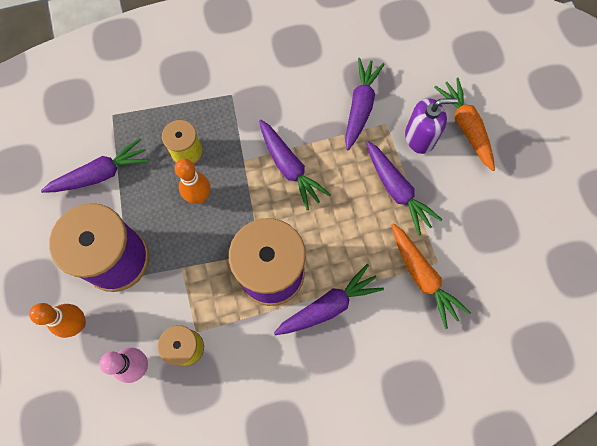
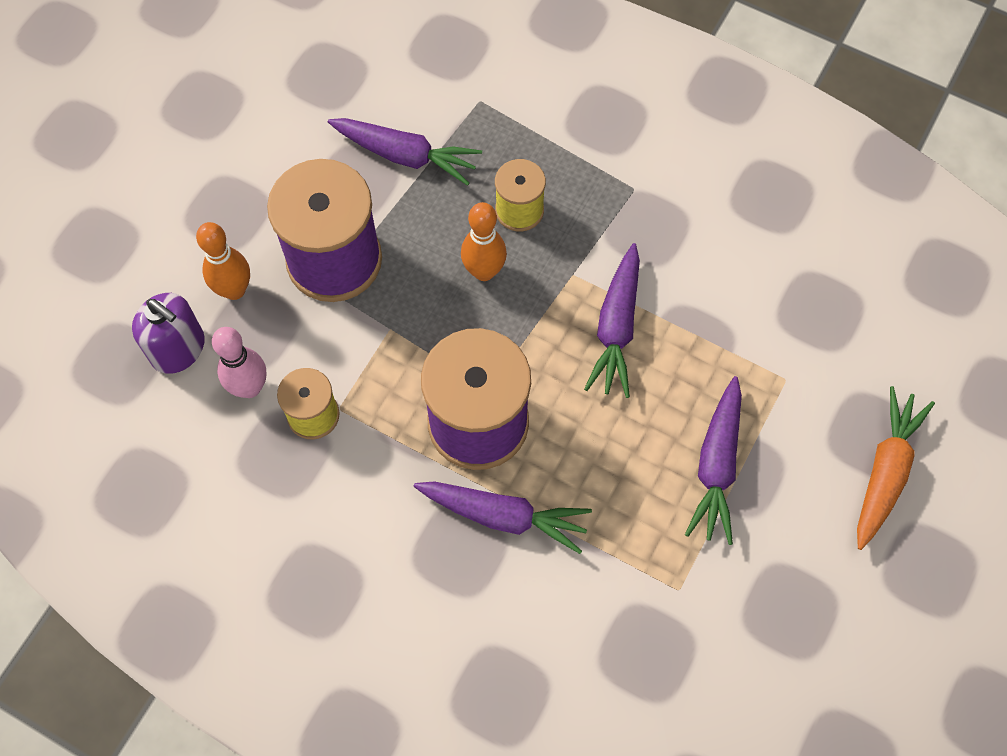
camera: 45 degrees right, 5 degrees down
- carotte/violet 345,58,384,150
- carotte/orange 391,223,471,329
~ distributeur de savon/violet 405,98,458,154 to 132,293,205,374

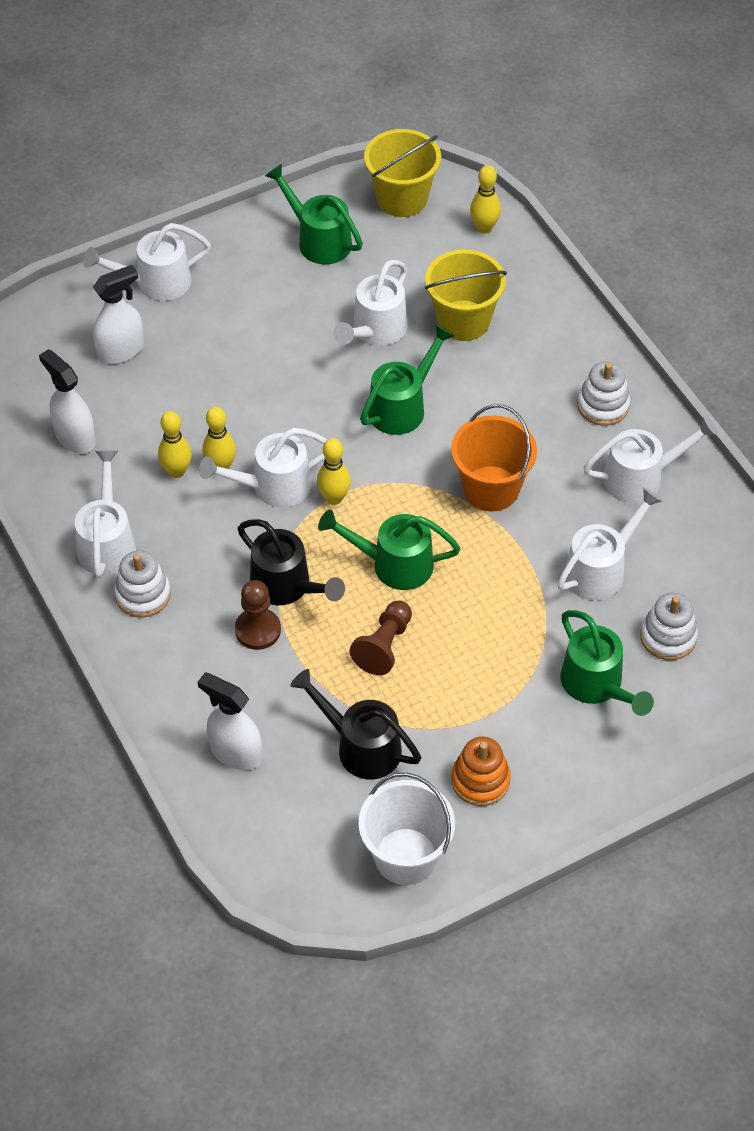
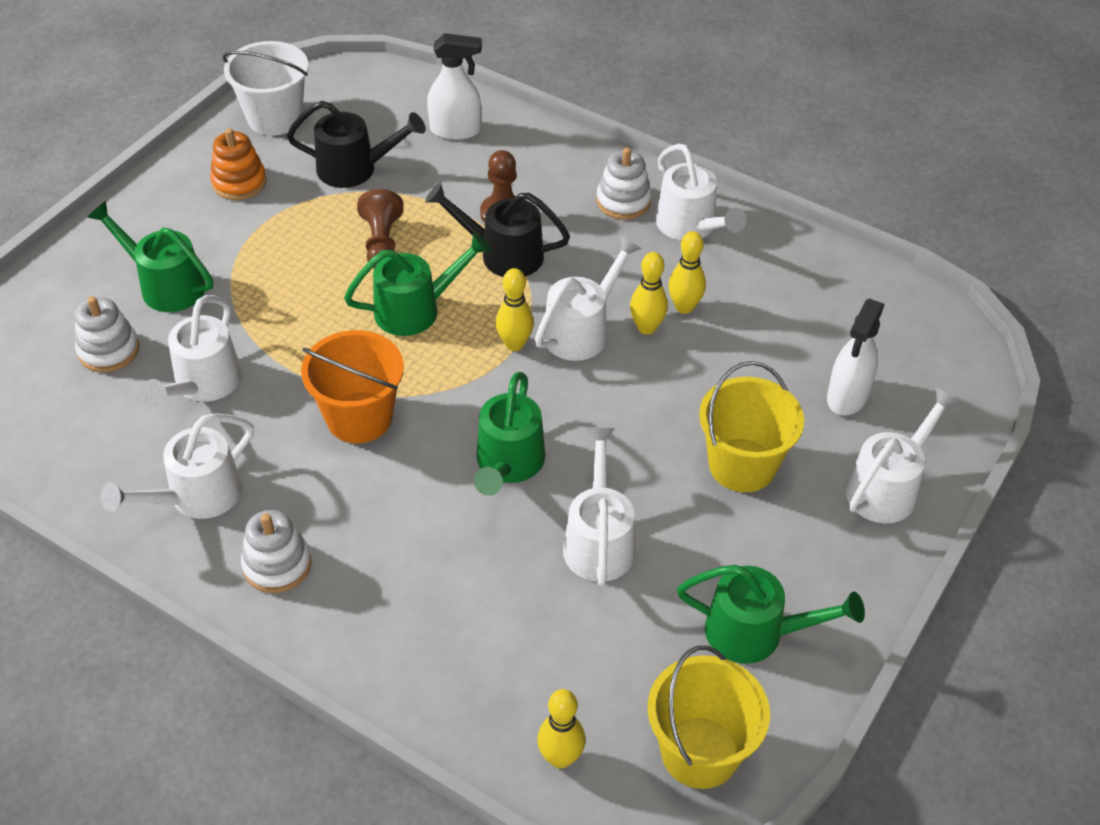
camera: 150 degrees right, 5 degrees down
- vaporisateur/blanc 39,349,96,453
~ seau/jaune 425,250,507,341 to 699,361,804,492

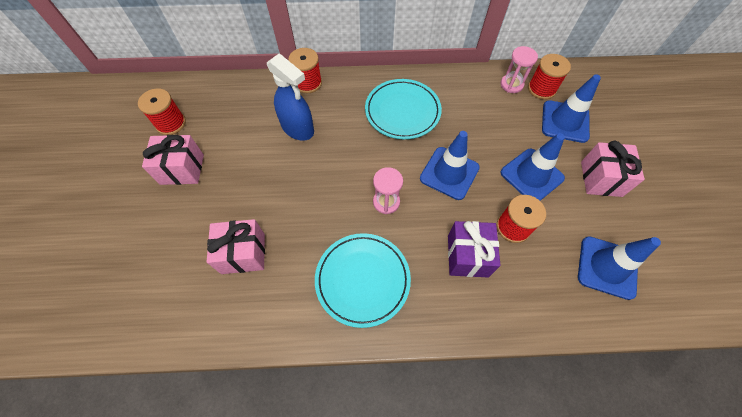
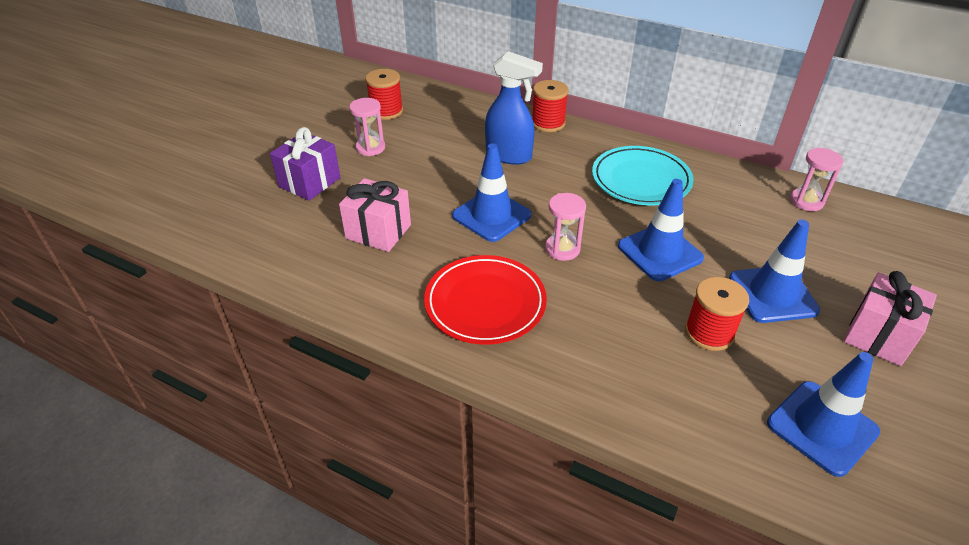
camera: 30 degrees right, 20 degrees down
~ cadeau/rose 142,135,204,185 to sablier/rose 349,98,385,156
~ vaporisateur/bleu 267,53,314,141 = 485,51,543,165 45 degrees counterclockwise
~ assiette/turquoise 315,233,411,328 to assiette/rouge 424,255,547,344
~ cadeau/violet 448,221,501,277 to 270,127,341,201
- bobine/rouge 528,54,571,100
~ cône de chantier/bleu 542,74,601,143 to 452,144,532,242

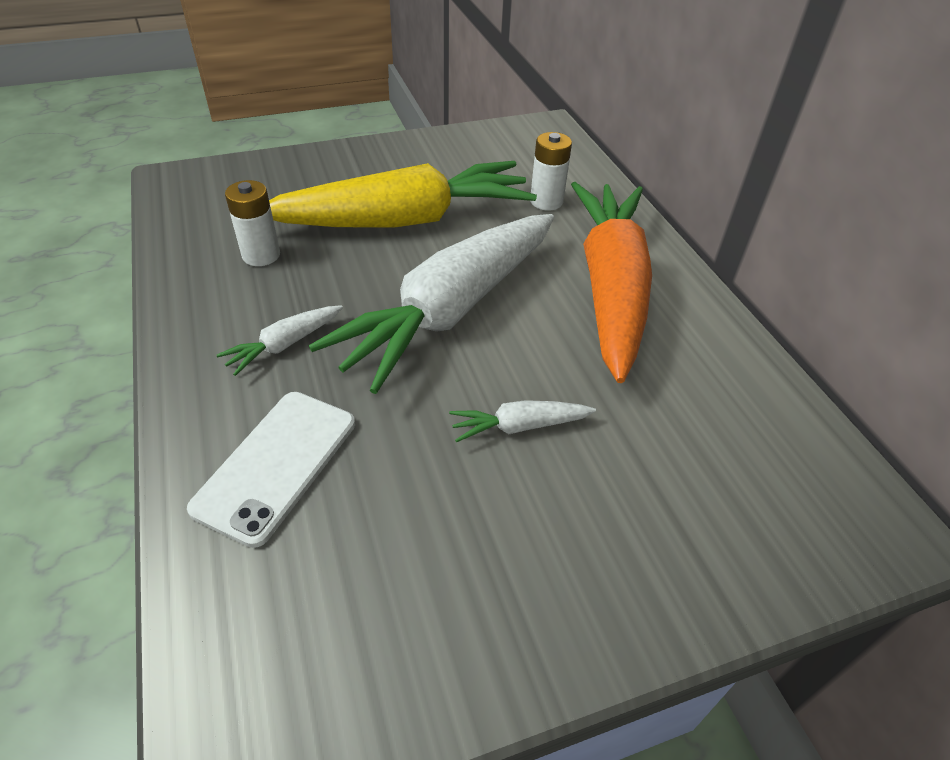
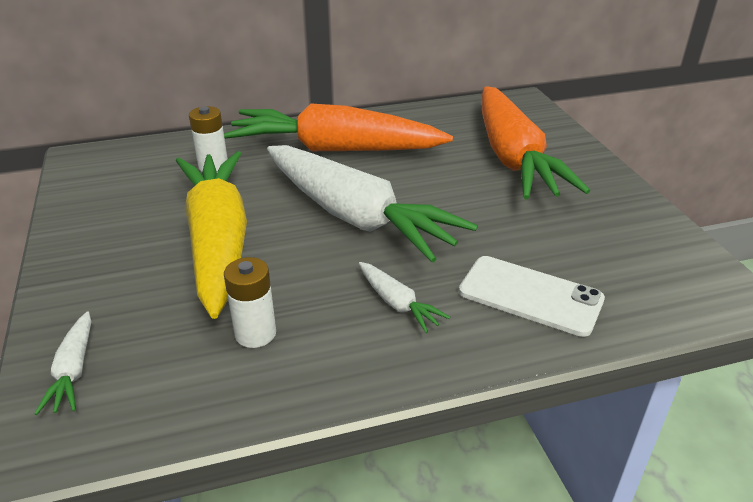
camera: 85 degrees left, 10 degrees down
~ carotte/blanc 449,400,596,442 to 34,312,91,415
+ carotte/orange 481,86,590,200

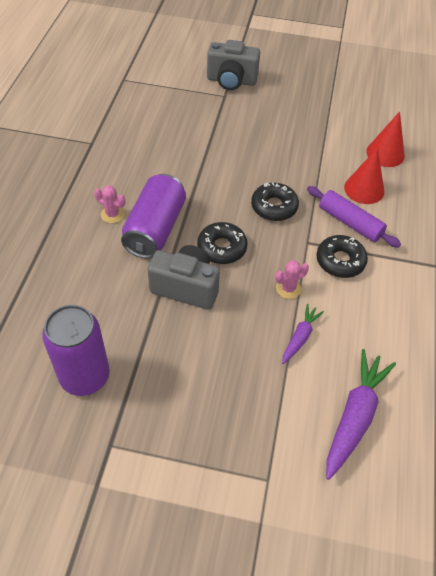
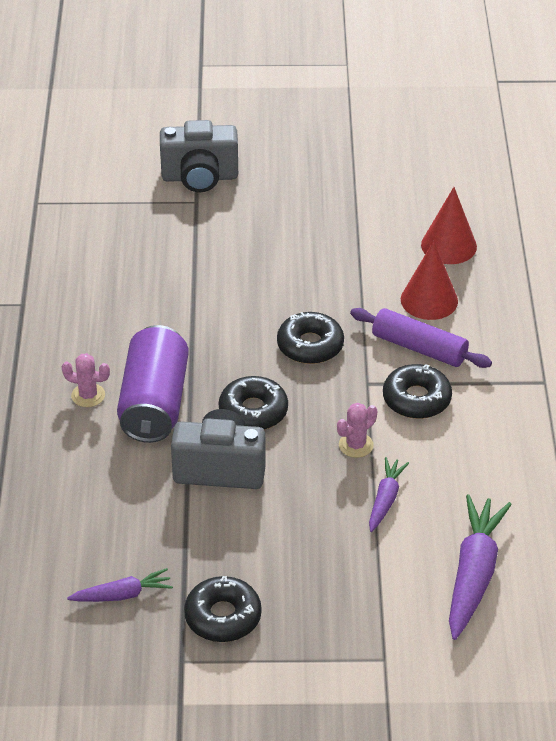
camera: 10 degrees left, 10 degrees down
~ canette/violet 42,305,110,396 to carotte/violet 67,568,173,602
+ beignet/noir 184,576,262,642

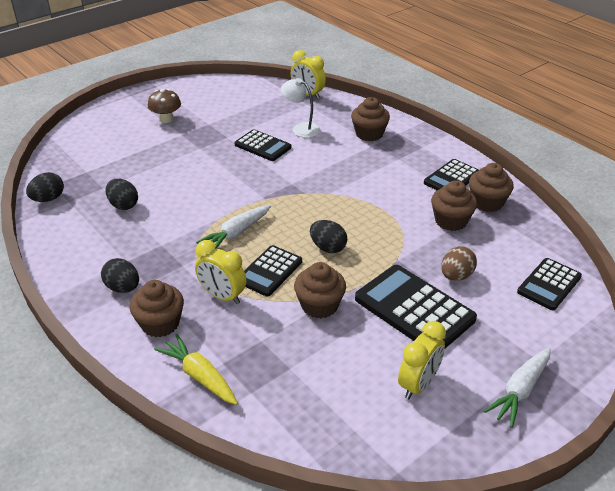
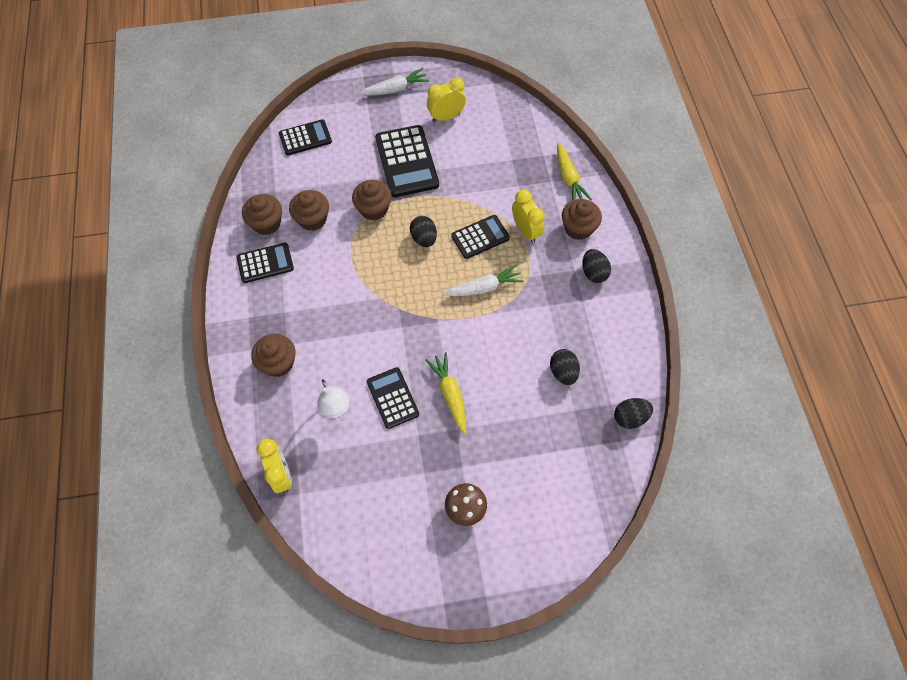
camera: 150 degrees left, 25 degrees up
~ muffin/marron 294,262,346,318 to 352,180,392,220
- œuf/marron 441,246,477,281
+ carotte/jaune 425,352,466,434

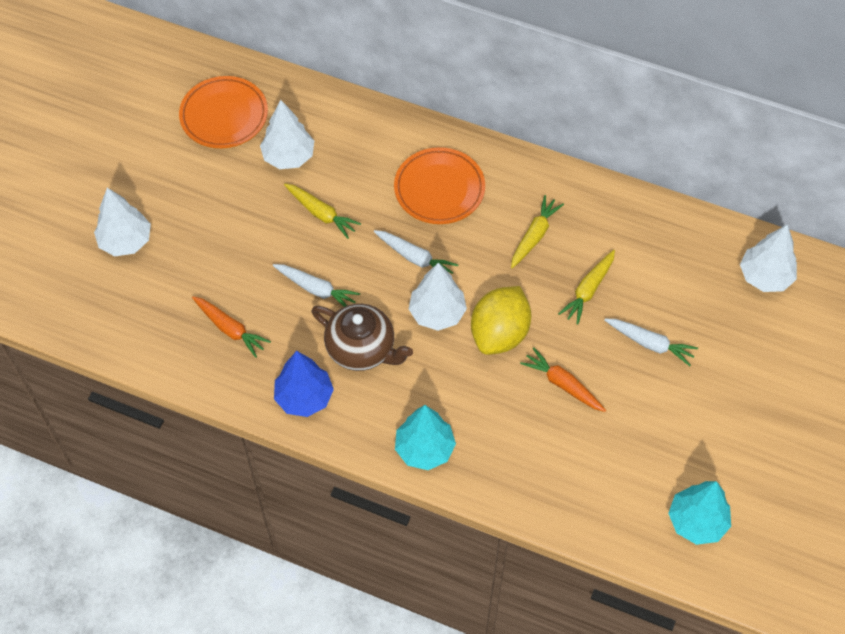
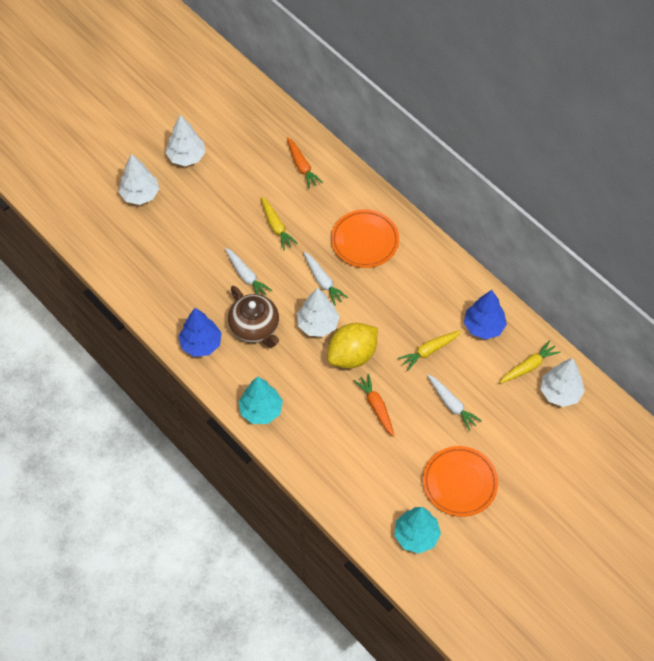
camera: 25 degrees right, 0 degrees up
~ assiette/orange 179,76,268,148 to 423,446,498,517
~ carotte/orange 192,296,271,358 to 287,137,323,189
~ arbre/blanc 260,100,314,169 to 166,115,205,166
~ carotte/jaune 511,195,564,269 to 499,340,560,384
+ arbre/bleu 464,290,507,339

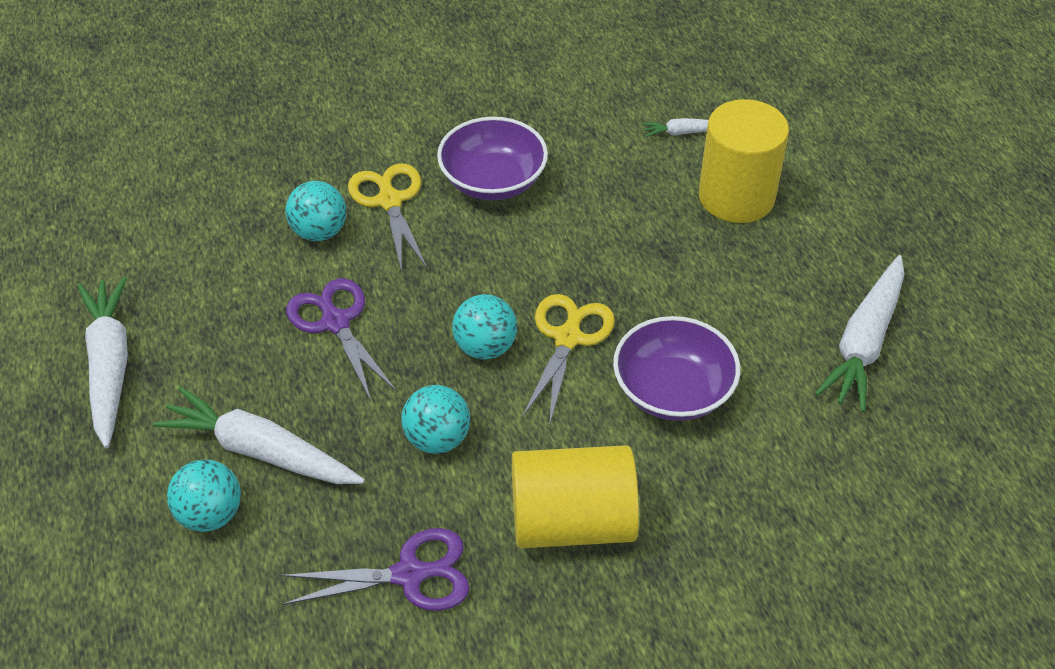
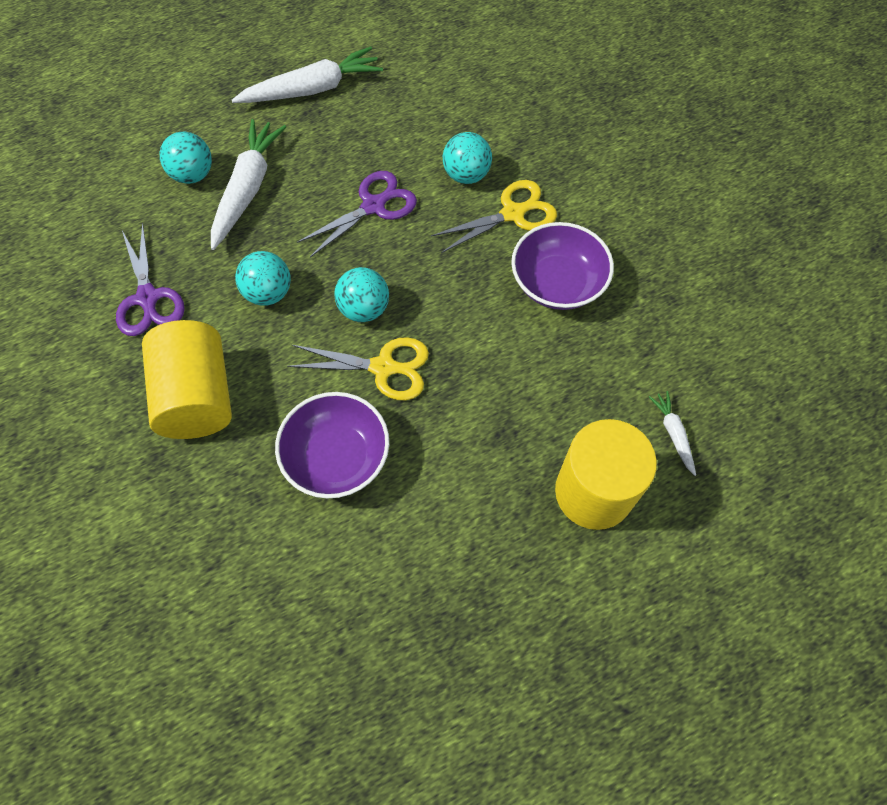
camera: 80 degrees right, 15 degrees up
- carotte/blanc 815,255,904,412

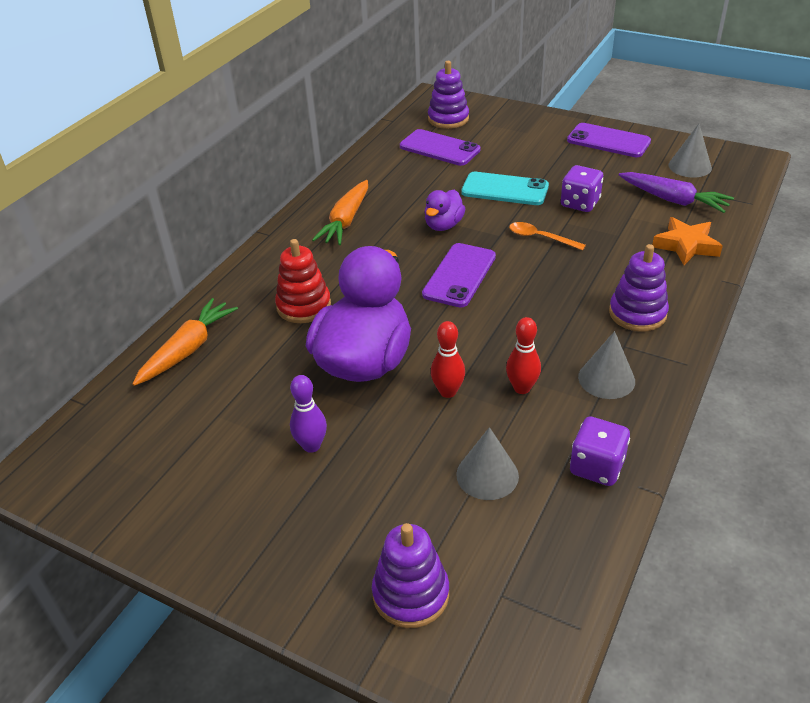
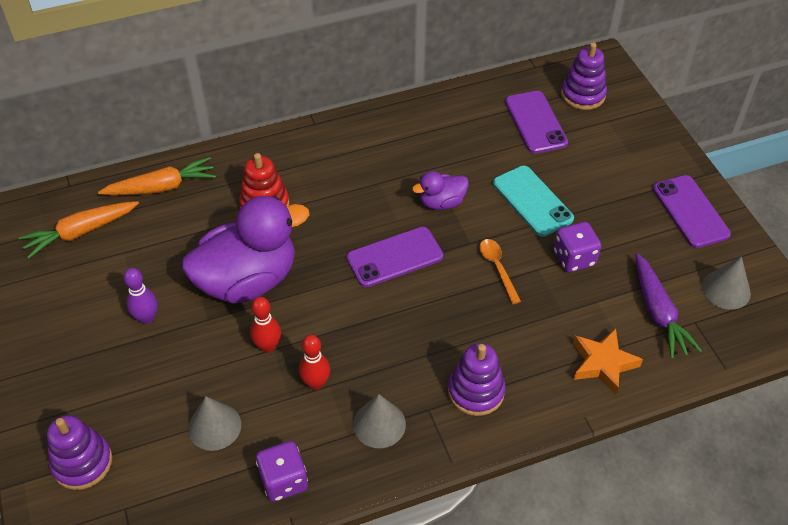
camera: 40 degrees right, 10 degrees up
~ carotte/orange 312,180,368,245 to 18,201,139,259

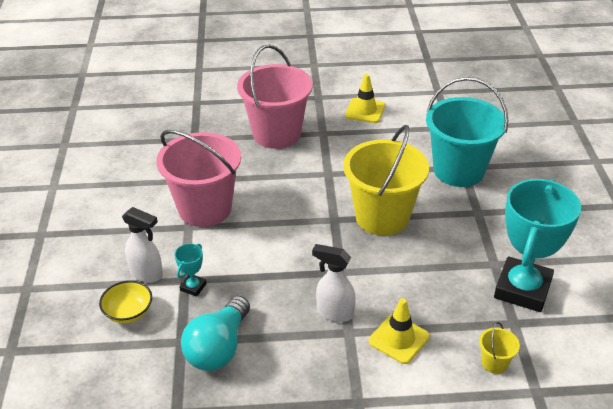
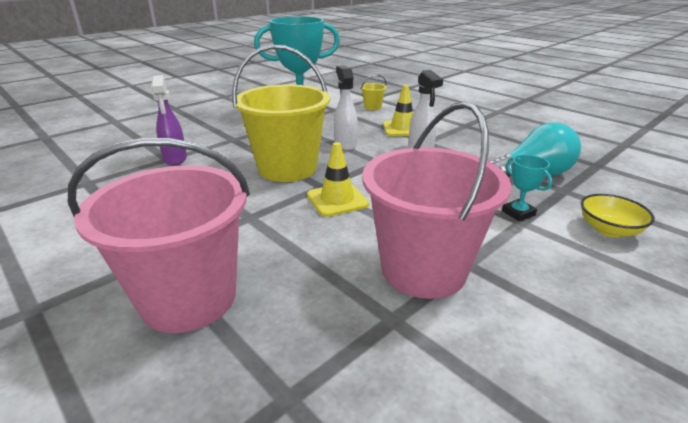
camera: 130 degrees left, 10 degrees down
~ vaporisateur/blanc 122,207,163,282 to 334,66,358,151
~ trophée/turquoise 174,244,207,297 = 502,155,553,222 75 degrees clockwise
~ cône de chantier/jaune 345,74,385,123 to 307,142,369,217
~ seau/turquoise 426,77,508,187 to vaporisateur/violet 151,75,187,165

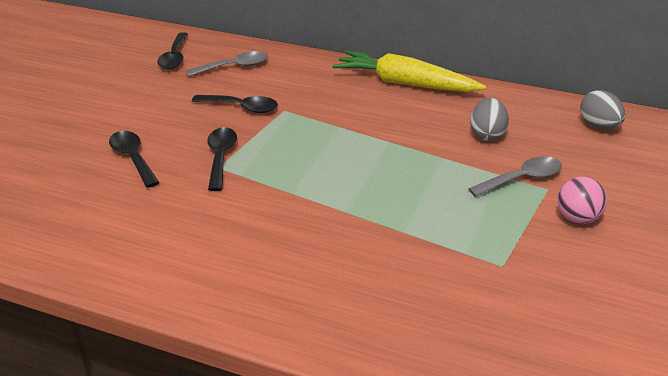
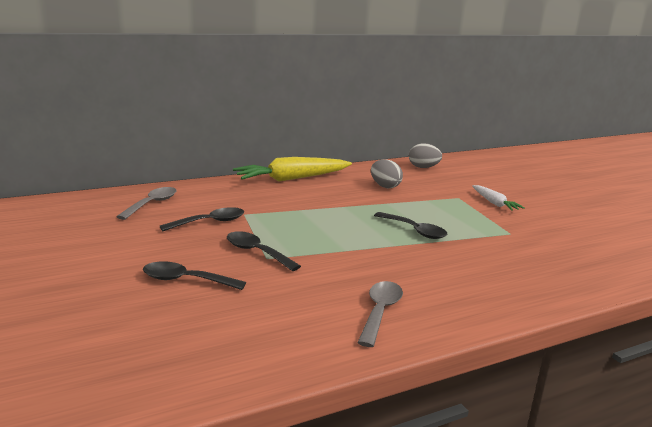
camera: 50 degrees left, 15 degrees down
~ cuillère/noir 157,32,188,69 to 374,212,447,239
~ cuillère/gris 468,156,562,197 to 357,281,403,347
~ balle/rose 558,177,607,224 to carotte/blanc 472,185,525,211

